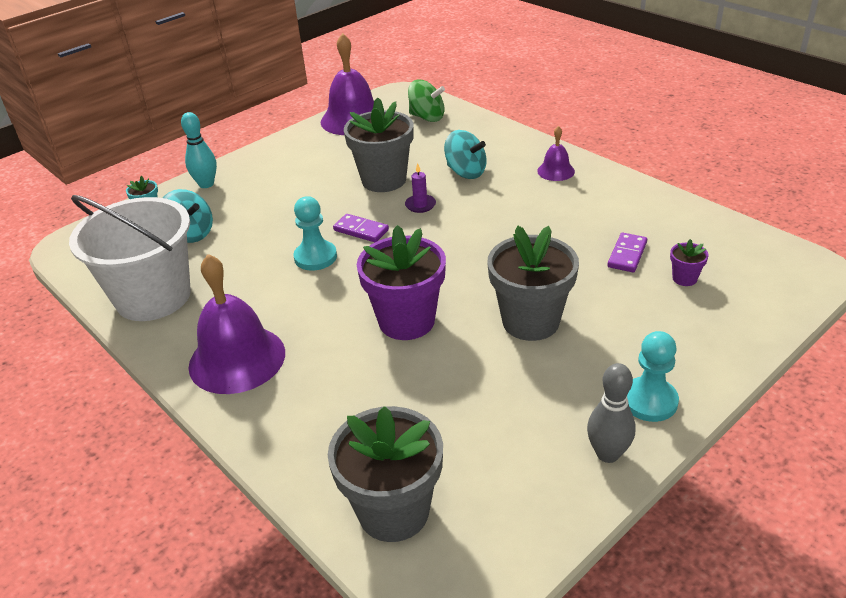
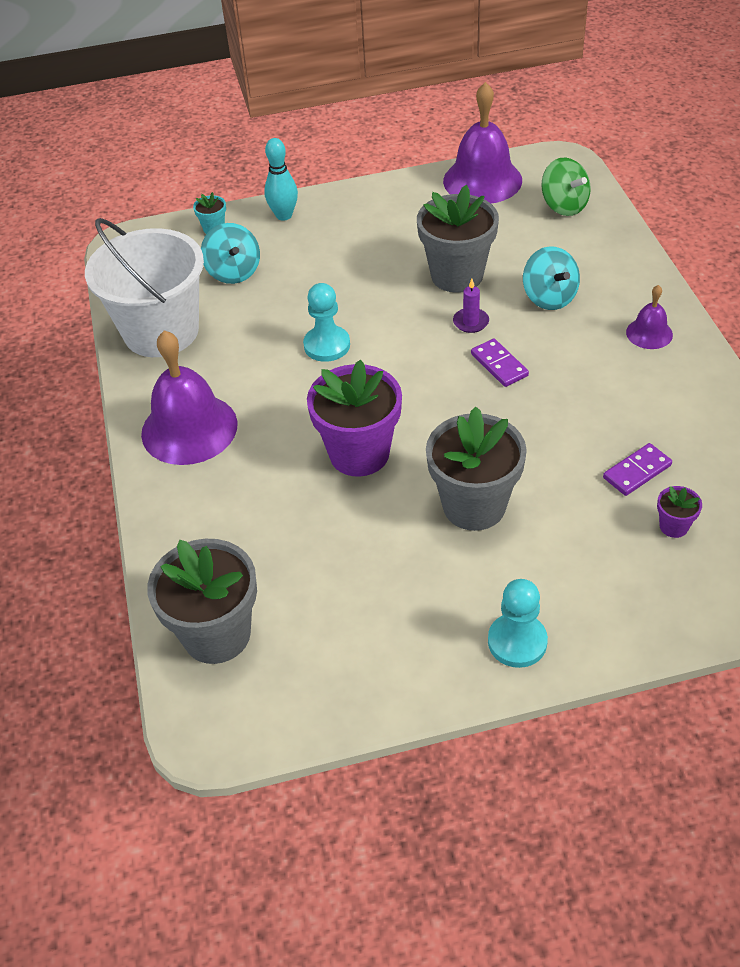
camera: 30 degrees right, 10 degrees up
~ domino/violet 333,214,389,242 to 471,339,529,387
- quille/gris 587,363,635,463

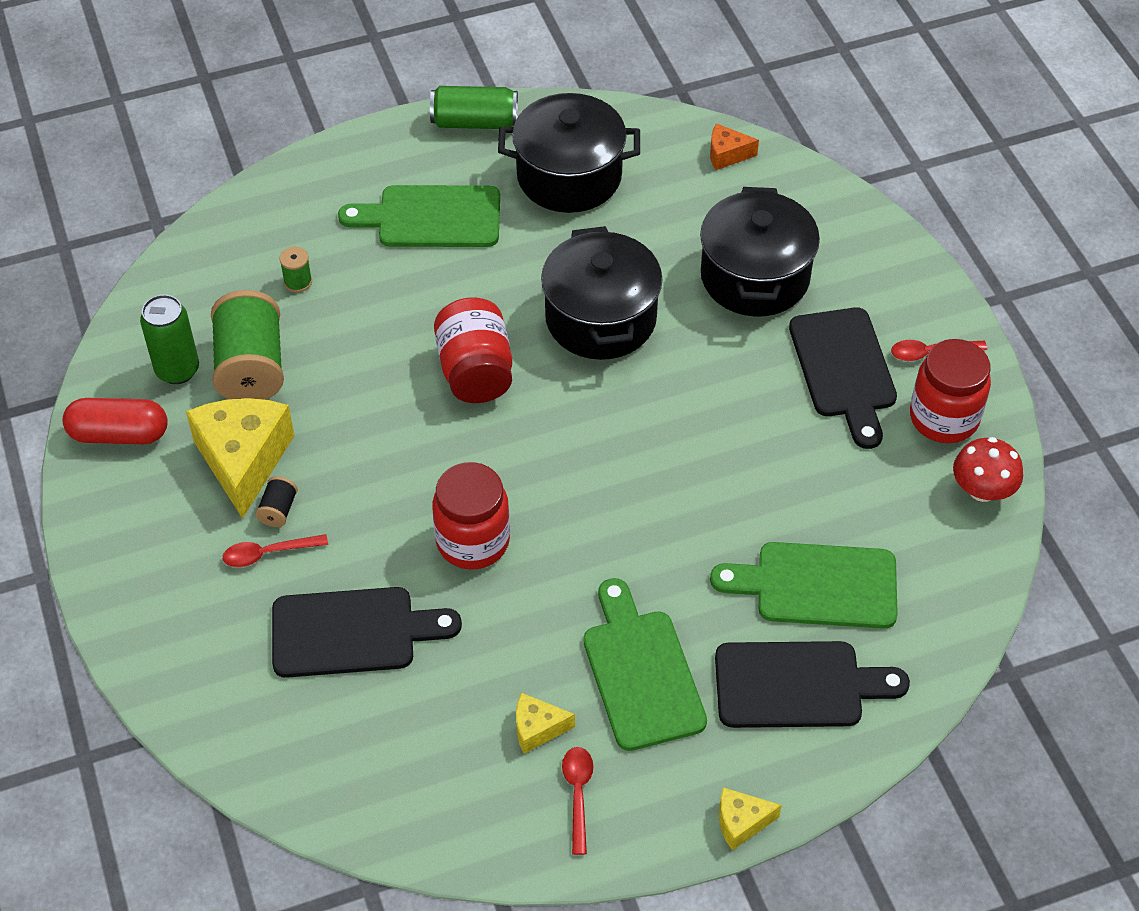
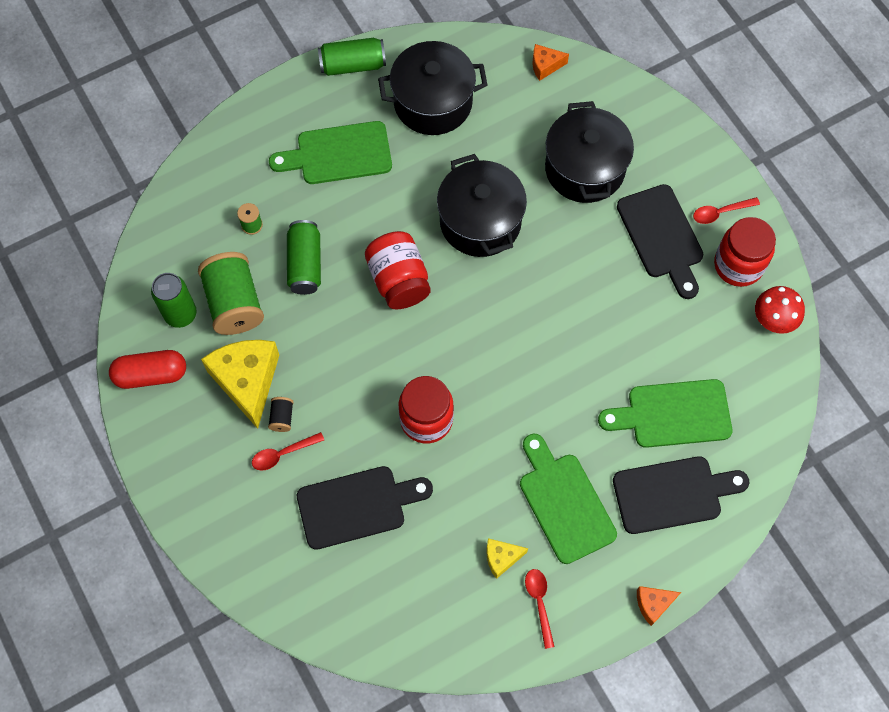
camera: 10 degrees left, 15 degrees up
~ fromage/jaune 719,787,782,850 to fromage/orange 637,586,681,626
+ canette/vert 287,220,321,295

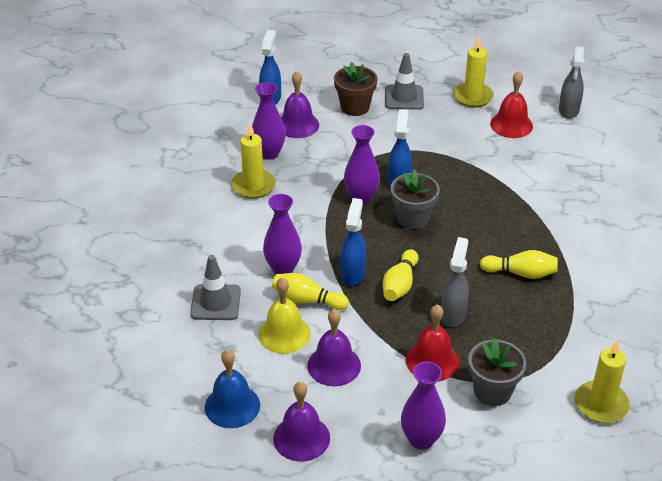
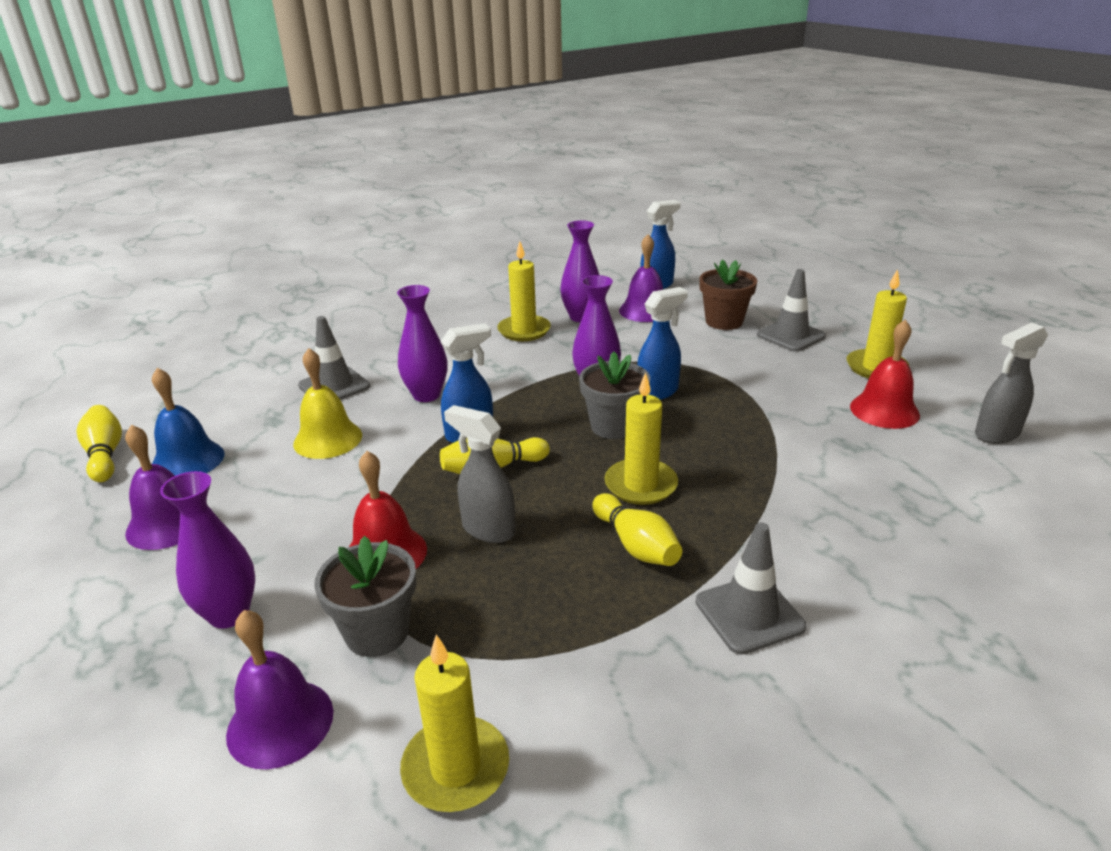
camera: 50 degrees right, 10 degrees down
~ quille/jaune 272,273,349,310 to 76,405,122,482
~ cloche/violet 307,309,361,386 to 226,610,333,769
~ vaporisateur/gris 441,237,469,327 = 444,405,516,543 120 degrees counterclockwise
+ bougie/jaune 604,372,678,505
+ cône de chantier/gris 696,523,806,655

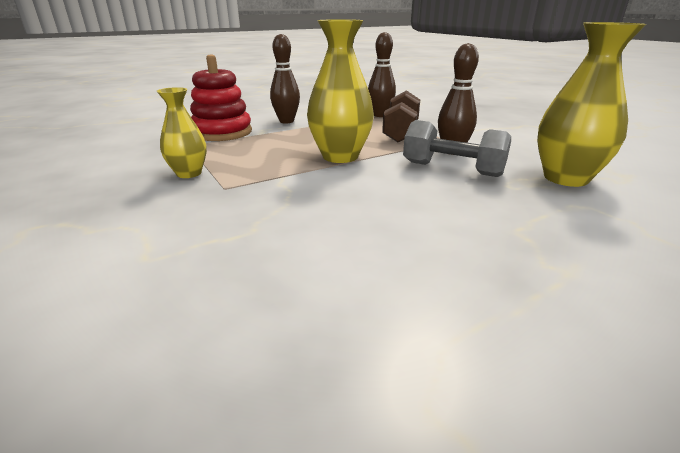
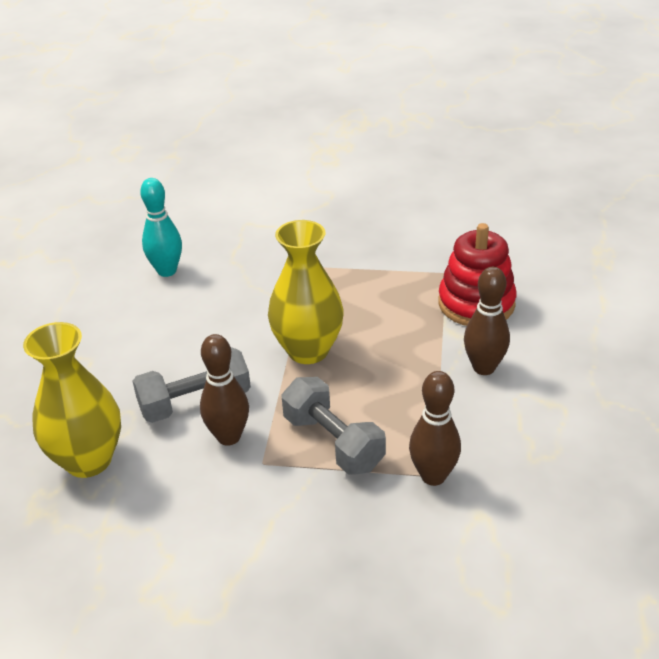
camera: 130 degrees right, 10 degrees up
- vase/jaune 157,87,207,178
~ haltère/marron 382,90,420,142 to haltère/gris 281,377,386,475
+ quille/turquoise 140,178,182,277

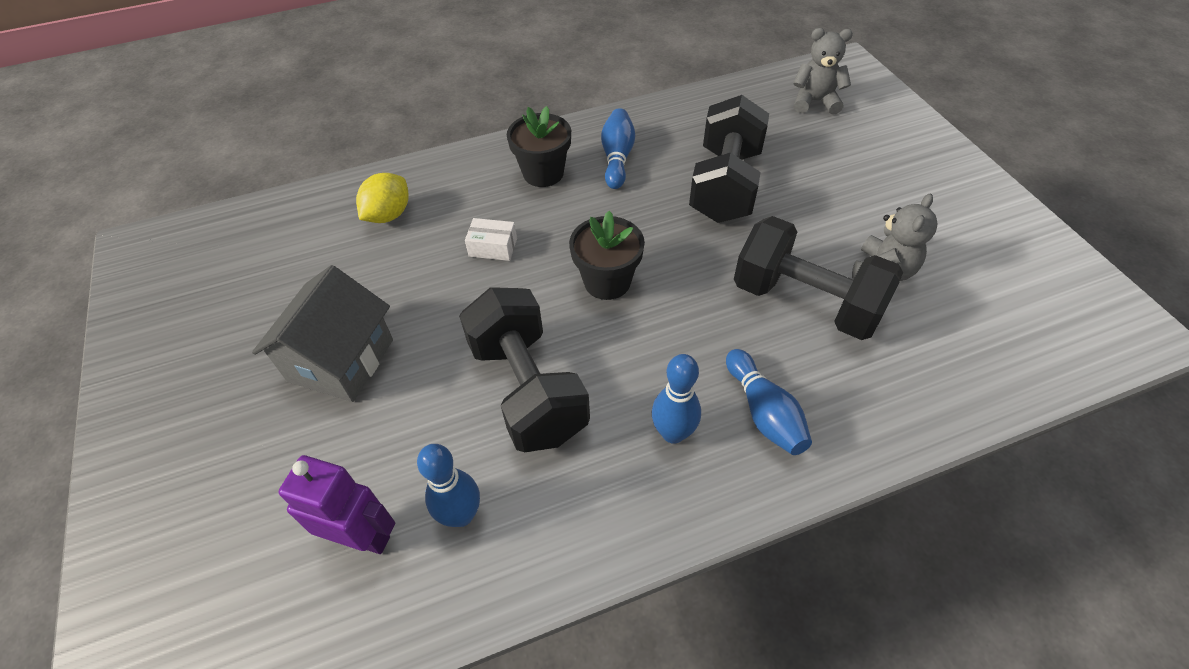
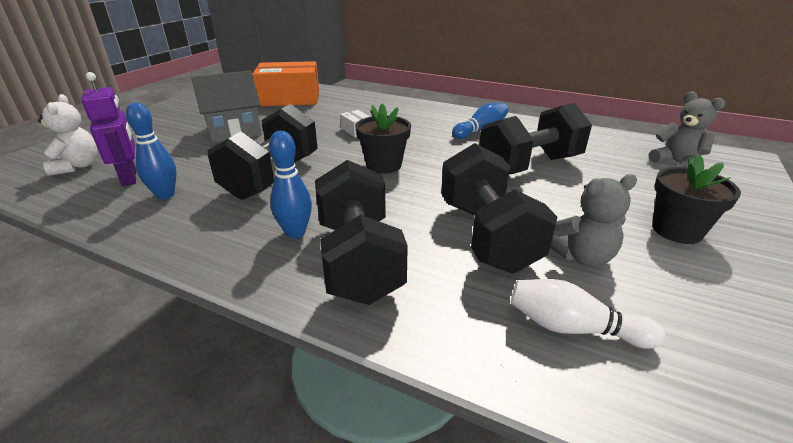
camera: 45 degrees right, 20 degrees down
- citron/jaune 356,173,409,223
~ pot de fleurs/noir 507,106,571,187 to 652,155,741,244
~ quille/bleu 726,349,812,455 to haltère/noir 315,160,408,305
+ ours en peluche/blanc 38,94,98,176
+ boîte/orange 252,61,319,106
+ quille/blanc 511,279,665,349

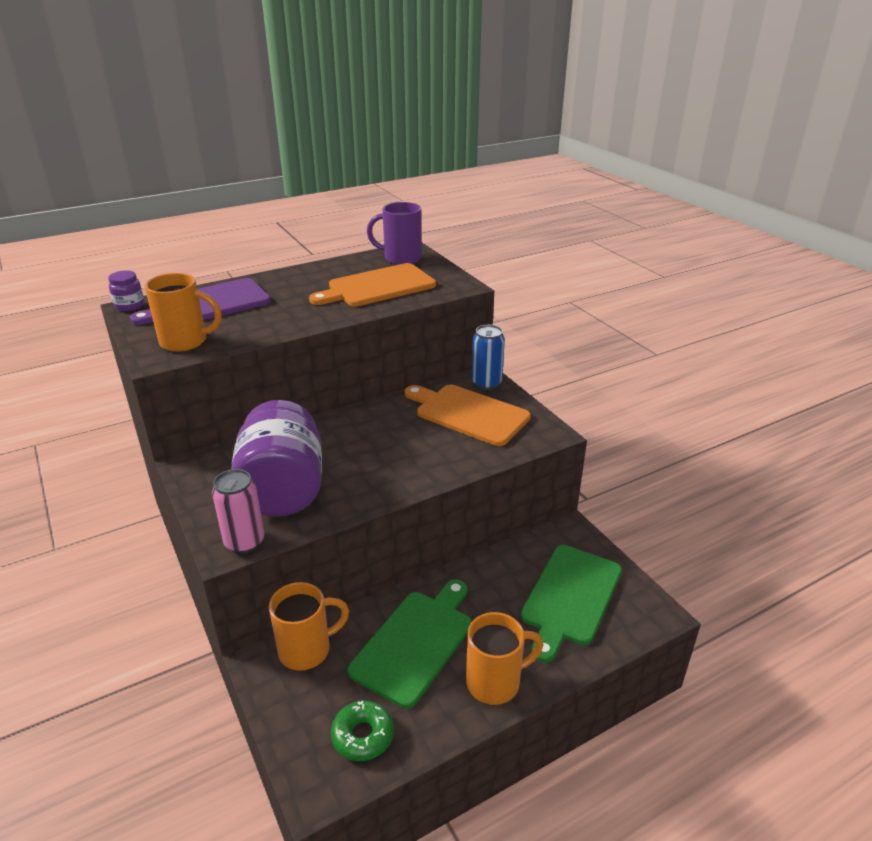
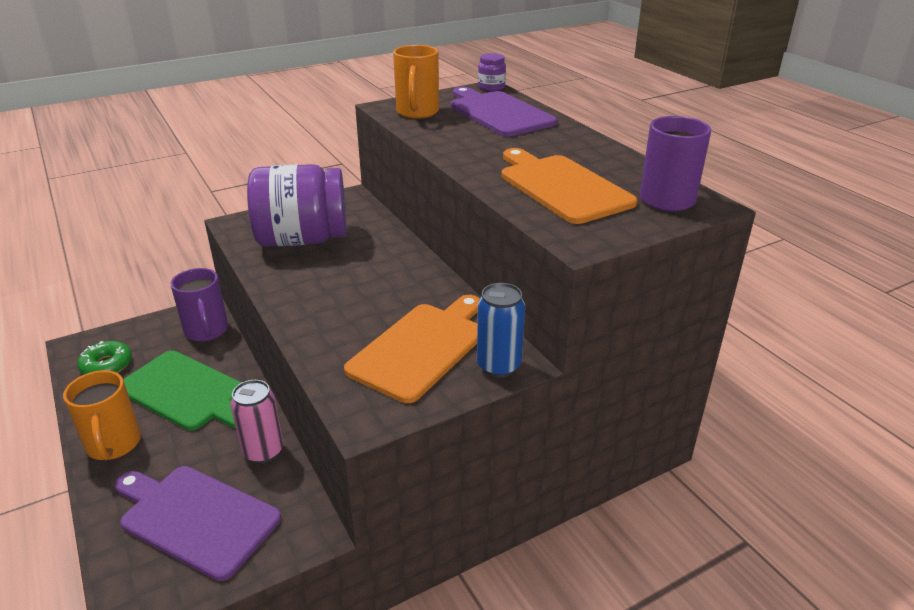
camera: 90 degrees right, 0 degrees up
~ canette/rose 212,469,265,554 to 230,380,283,464
~ tasse/orange 269,582,349,671 to tasse/violet 171,268,228,342
~ planche à découper/vert 521,545,622,663 to planche à découper/violet 115,466,281,581

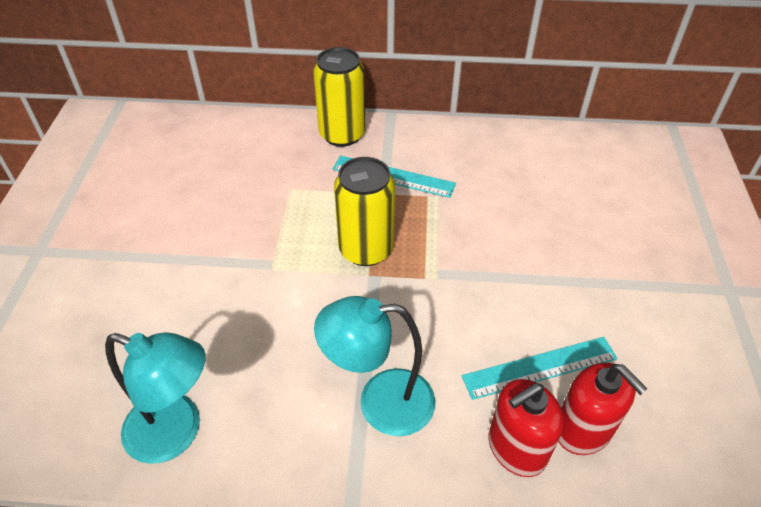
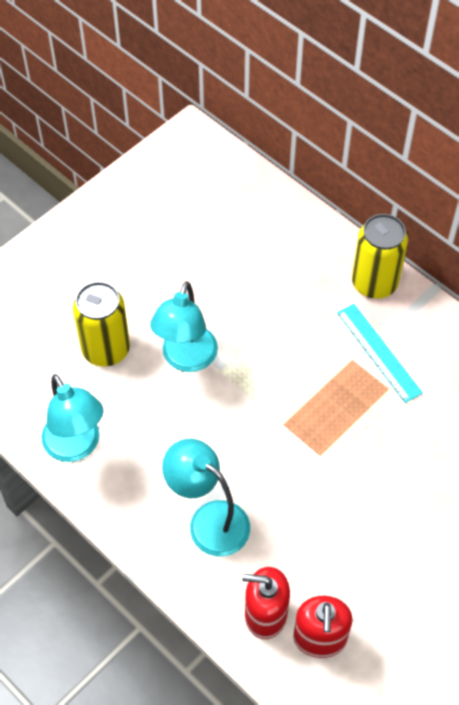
camera: 40 degrees right, 10 degrees up
~ canette/jaune 334,157,395,266 to 73,282,130,367
- règle/turquoise 462,337,617,400
+ lampe/turquoise 150,281,218,372

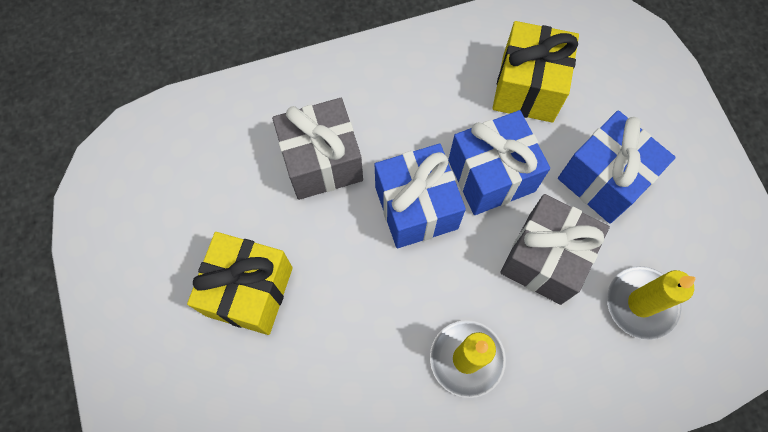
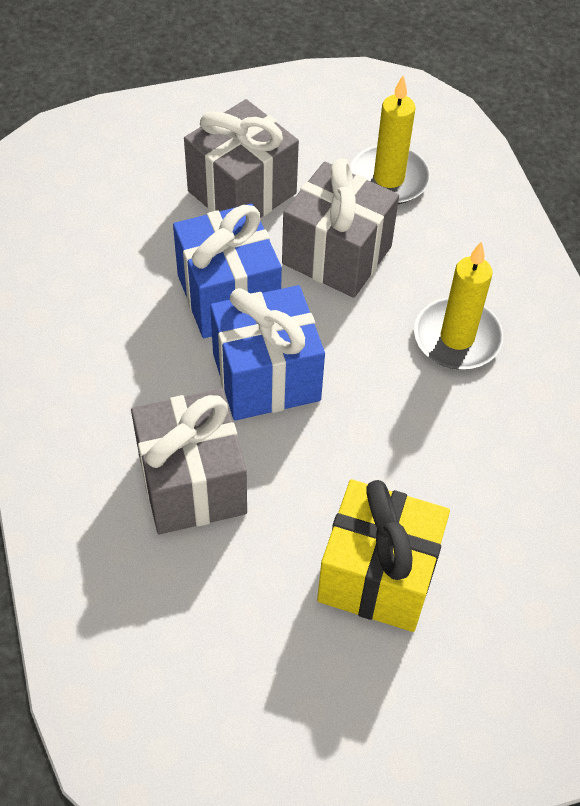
camera: 90 degrees left, 15 degrees down
- cadeau/jaune 492,21,579,123
~ cadeau/bleu 558,110,676,224 to cadeau/gris 184,99,299,218

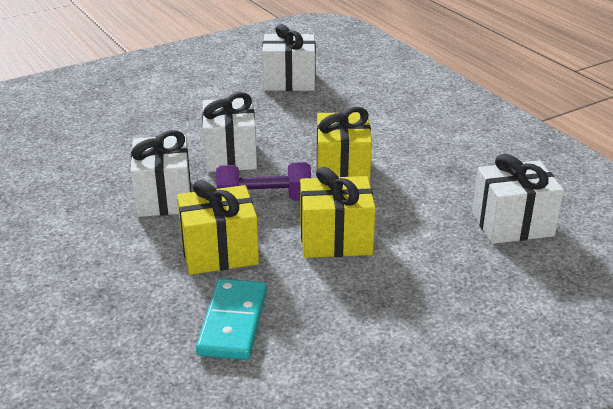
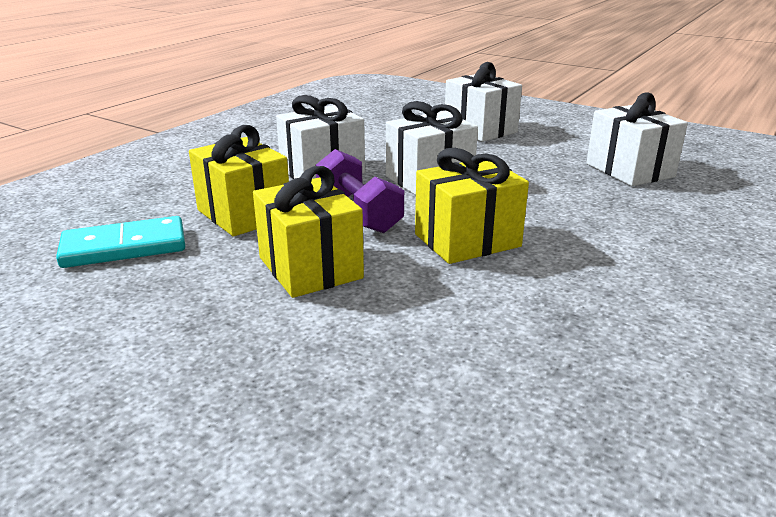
camera: 65 degrees right, 5 degrees down
~ cadeau/blanc 472,154,564,244 to 445,62,522,142

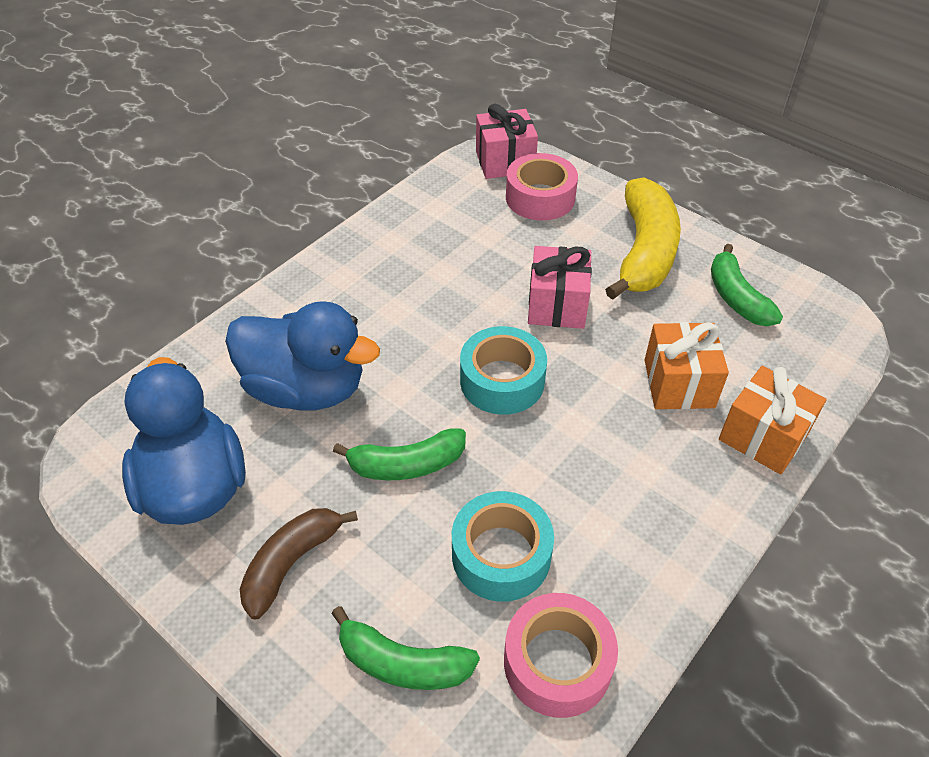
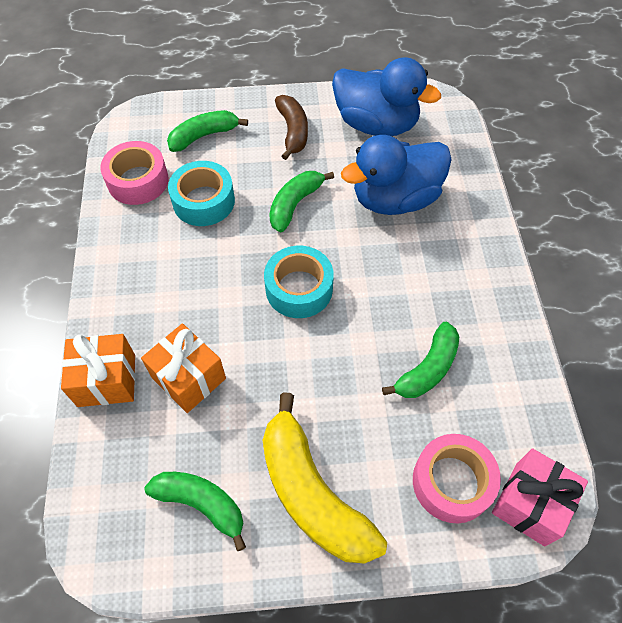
camera: 135 degrees right, 10 degrees up
- cadeau/rose 528,246,592,329
+ banane/vert 382,322,459,398

